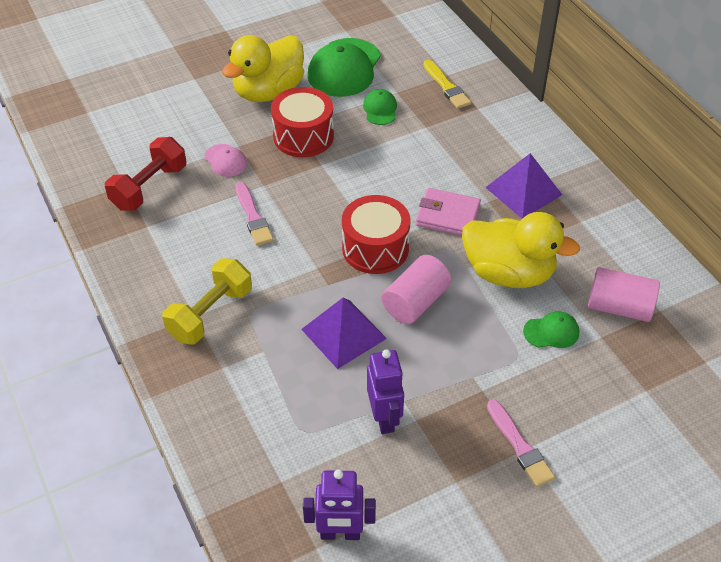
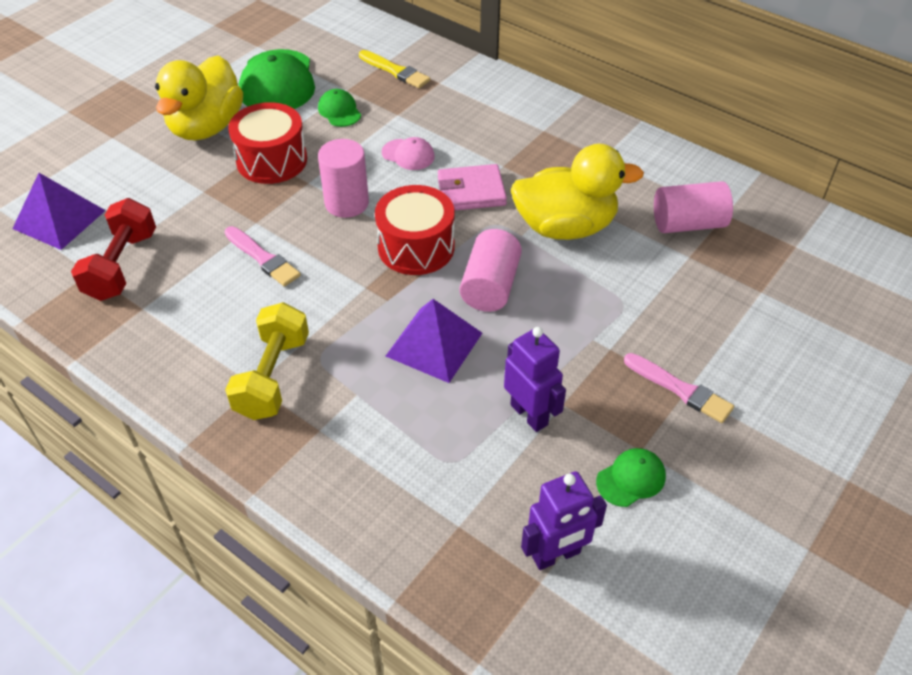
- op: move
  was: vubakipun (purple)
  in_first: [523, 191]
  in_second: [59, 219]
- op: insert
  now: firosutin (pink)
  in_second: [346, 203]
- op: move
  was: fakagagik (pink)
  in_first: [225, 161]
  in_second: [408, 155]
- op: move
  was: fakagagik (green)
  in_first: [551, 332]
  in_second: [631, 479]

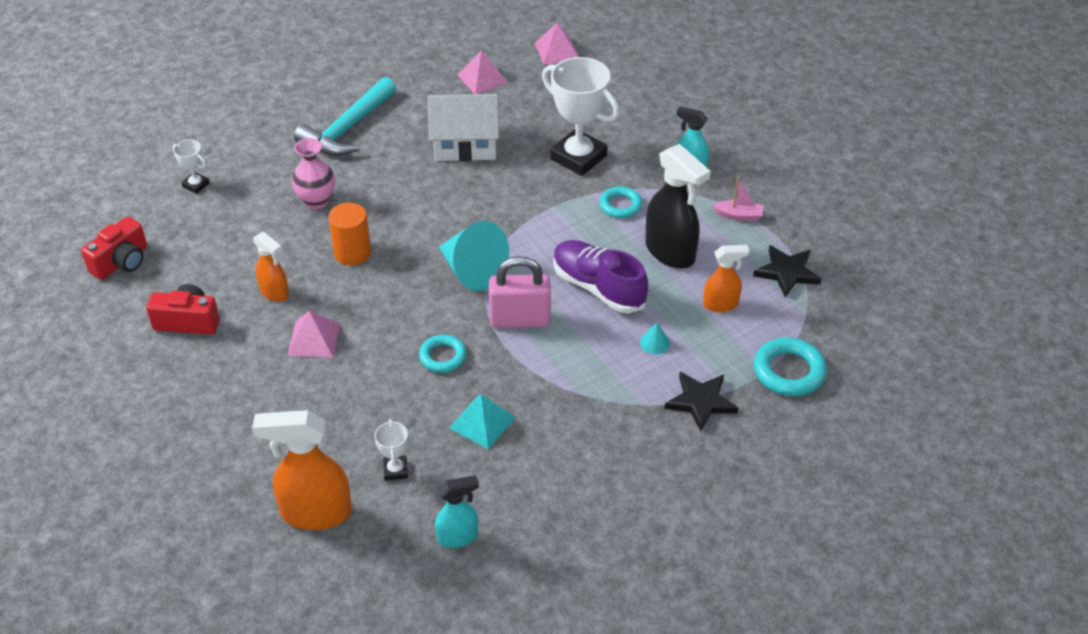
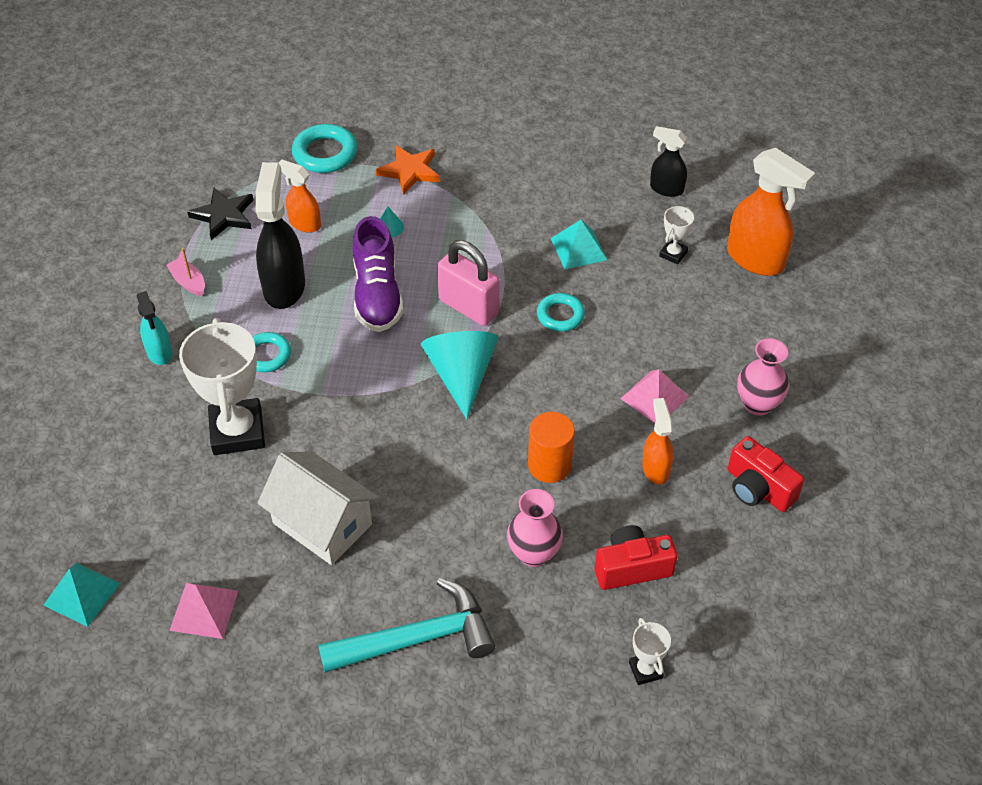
- op: recolor
  was: vubakipun (pink)
  now: vubakipun (turquoise)
  in_first: [556, 51]
  in_second: [82, 594]
- op: recolor
  was: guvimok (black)
  now: guvimok (orange)
  in_first: [700, 402]
  in_second: [410, 171]
- op: move
  was: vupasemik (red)
  in_first: [121, 262]
  in_second: [632, 568]
- op: recolor
  was: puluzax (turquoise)
  now: puluzax (black)
  in_first: [458, 537]
  in_second: [666, 189]
- op: insert
  now: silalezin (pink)
  in_second: [757, 404]

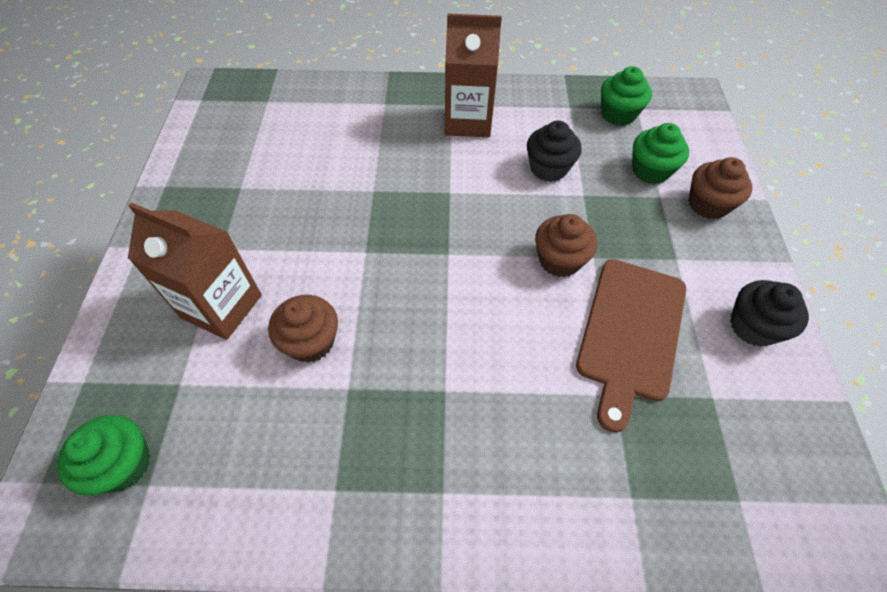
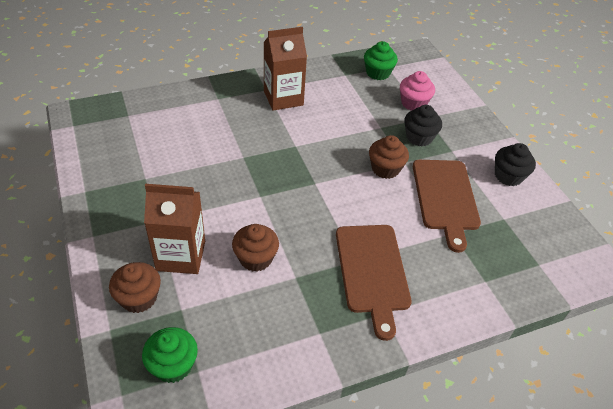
- op: move
  was: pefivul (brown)
  in_first: [708, 204]
  in_second: [139, 298]
- op: insert
  now: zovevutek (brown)
  in_second: [372, 272]
- op: recolor
  was: pefivul (green)
  now: pefivul (pink)
  in_first: [650, 170]
  in_second: [413, 103]
- op: move
  was: pefivul (black)
  in_first: [548, 168]
  in_second: [419, 137]

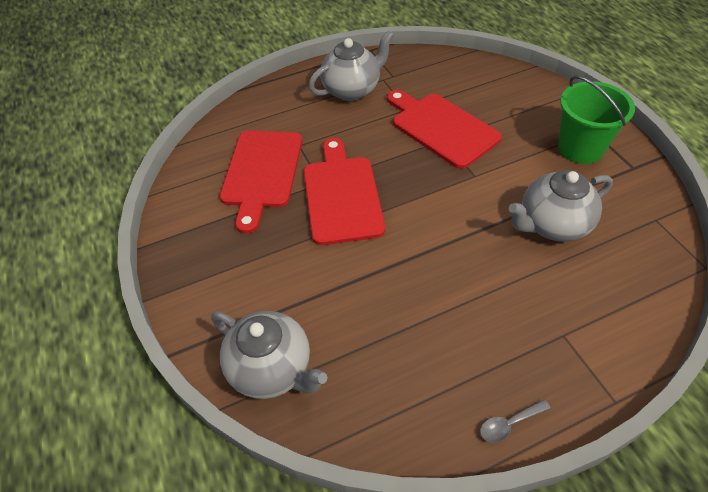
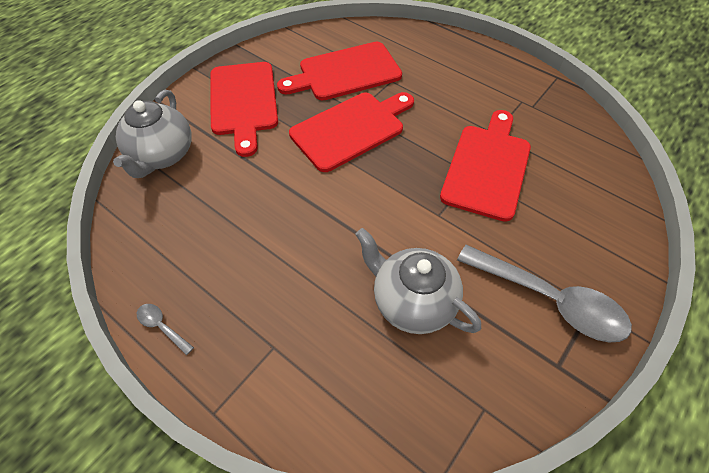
- op: insert
  now: zovevutek (red)
  in_second: [243, 102]
- op: replace
  was: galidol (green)
  now: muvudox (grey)
  in_first: [580, 148]
  in_second: [550, 300]
- op: delete
  was: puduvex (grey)
  in_first: [352, 89]

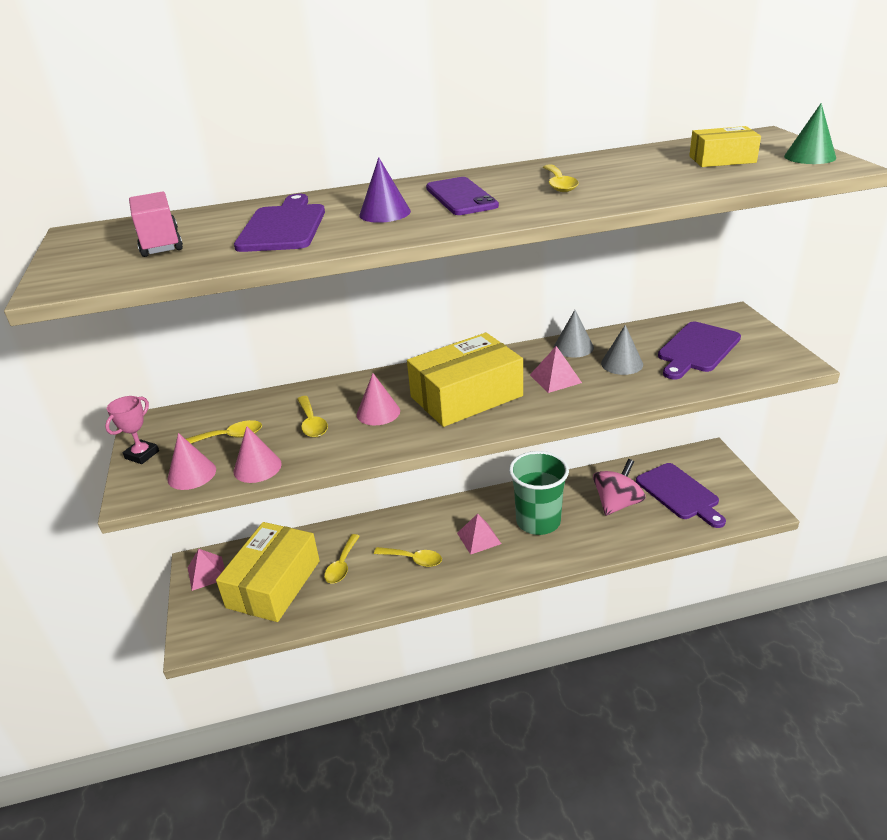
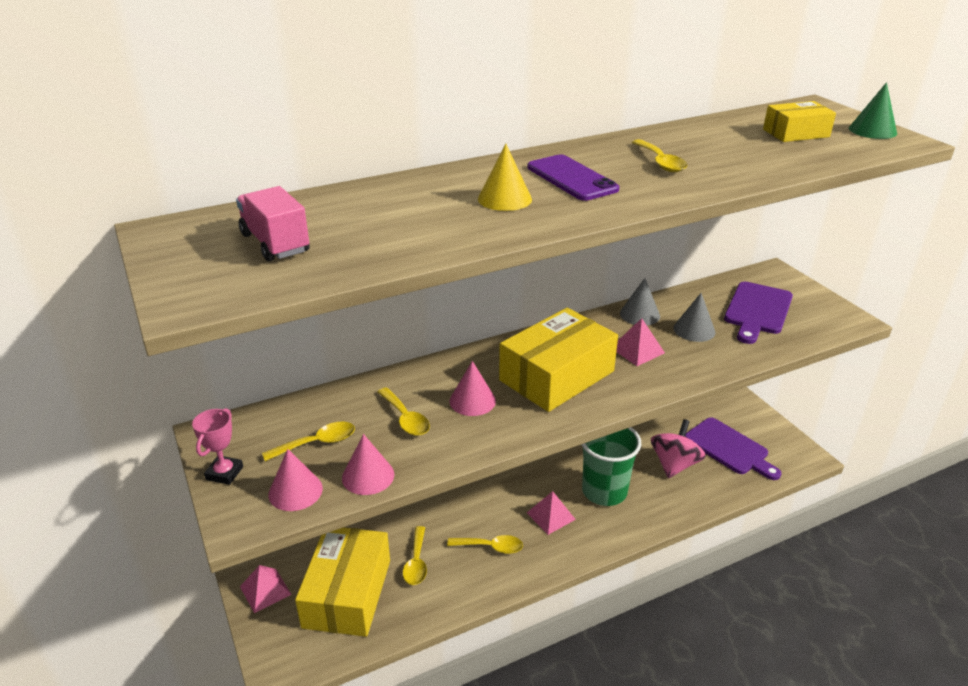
- op: recolor
  was: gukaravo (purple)
  now: gukaravo (yellow)
  in_first: [385, 213]
  in_second: [504, 199]
- op: delete
  was: zovevutek (purple)
  in_first: [283, 227]

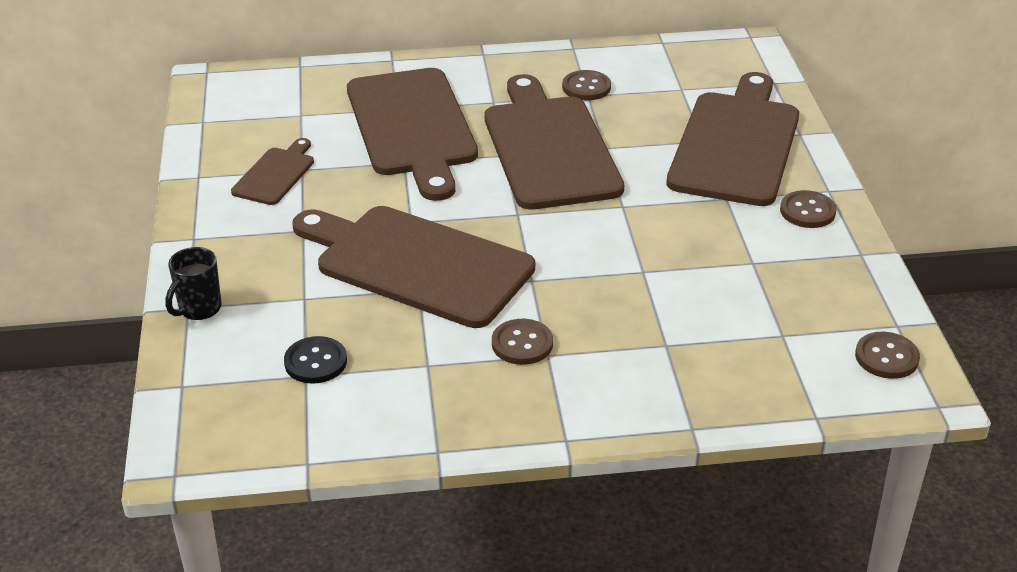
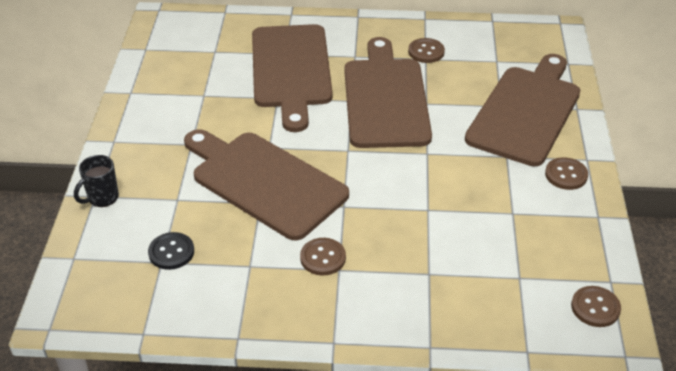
- op: delete
  was: zovevutek (brown)
  in_first: [275, 174]

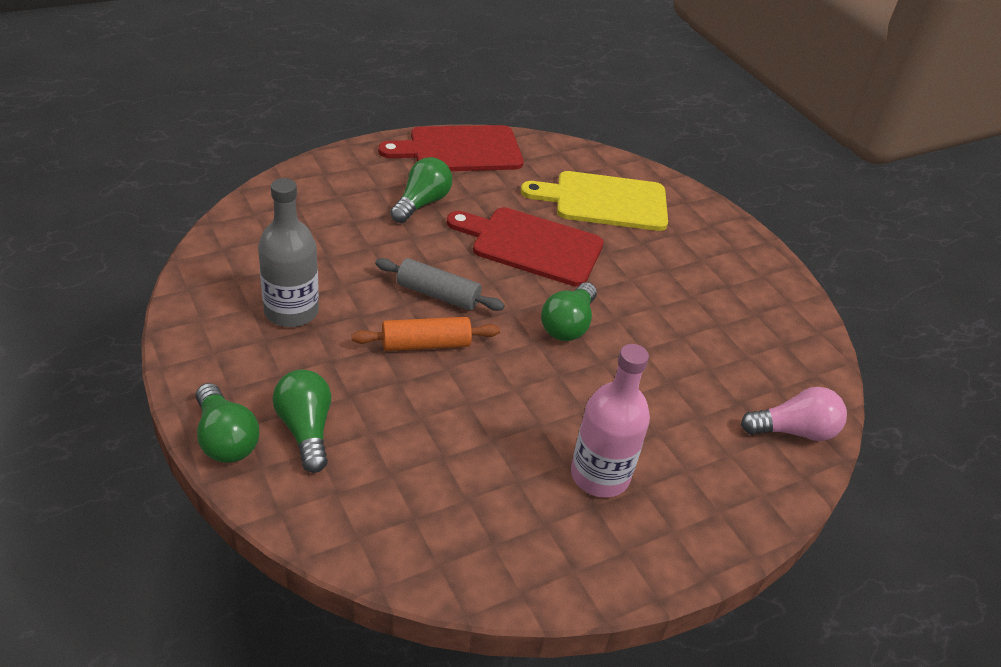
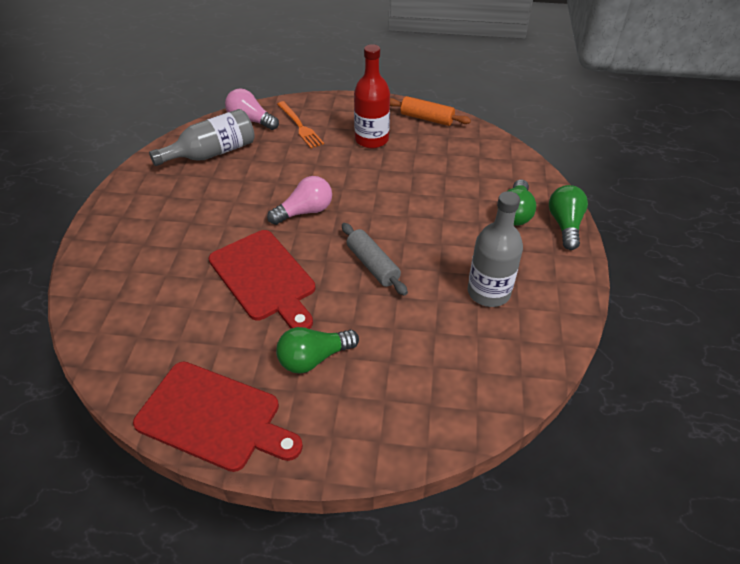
- op: insert
  now: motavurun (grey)
  in_second: [212, 153]
- op: recolor
  was: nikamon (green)
  now: nikamon (pink)
  in_first: [568, 325]
  in_second: [305, 212]
- op: insert
  now: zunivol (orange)
  in_second: [300, 126]
- op: recolor
  was: motavurun (pink)
  now: motavurun (red)
  in_first: [600, 475]
  in_second: [371, 139]
- op: move
  was: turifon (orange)
  in_first: [426, 344]
  in_second: [427, 118]
- op: delete
  was: zovevutek (yellow)
  in_first: [604, 201]

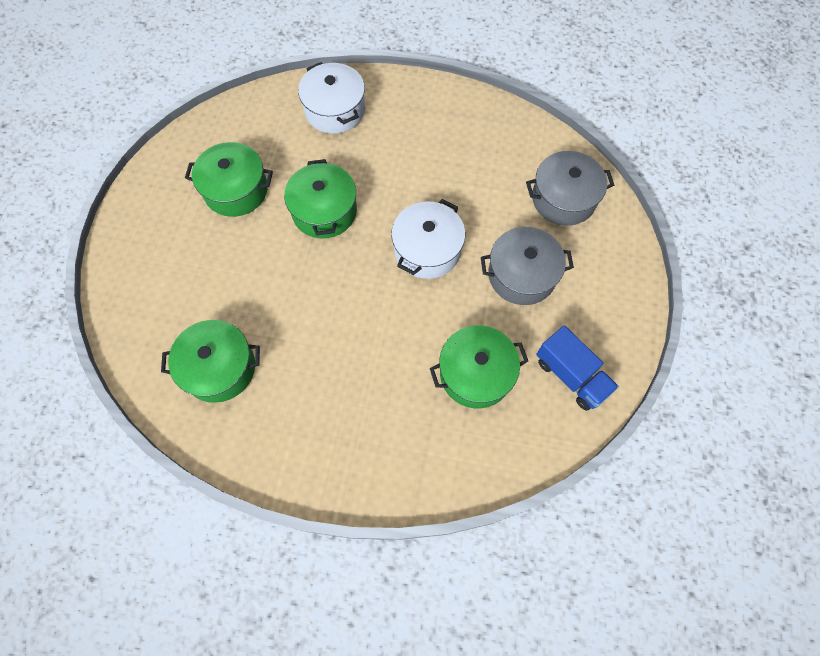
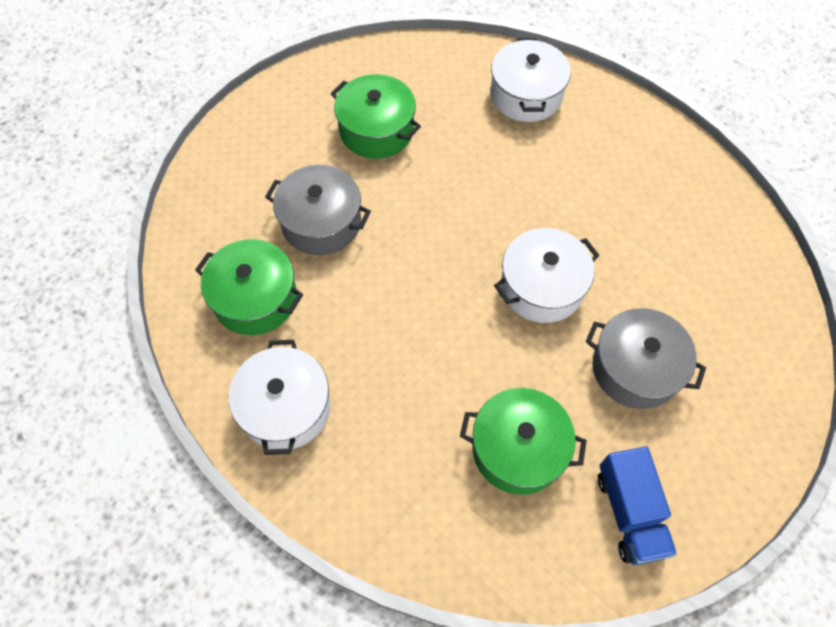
- op: insert
  now: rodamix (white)
  in_second: [285, 407]
- op: move
  was: rodamix (grey)
  in_first: [563, 199]
  in_second: [321, 222]
- op: delete
  was: rodamix (green)
  in_first: [324, 211]

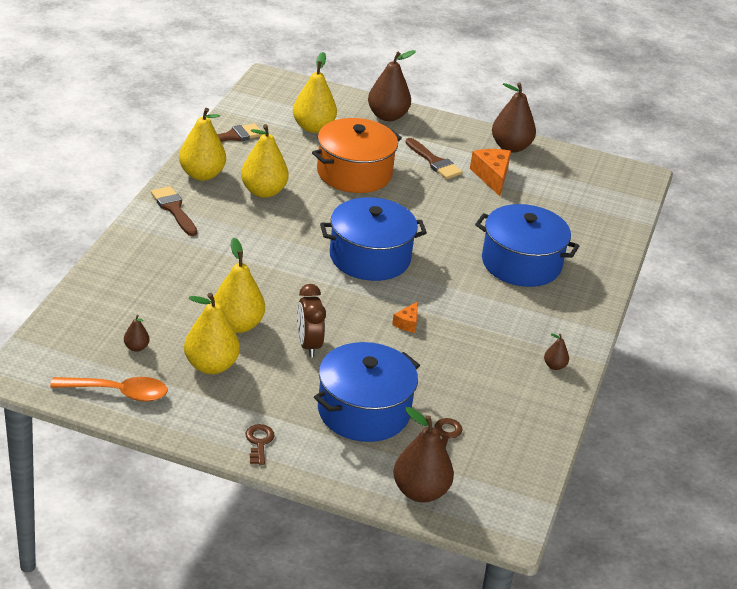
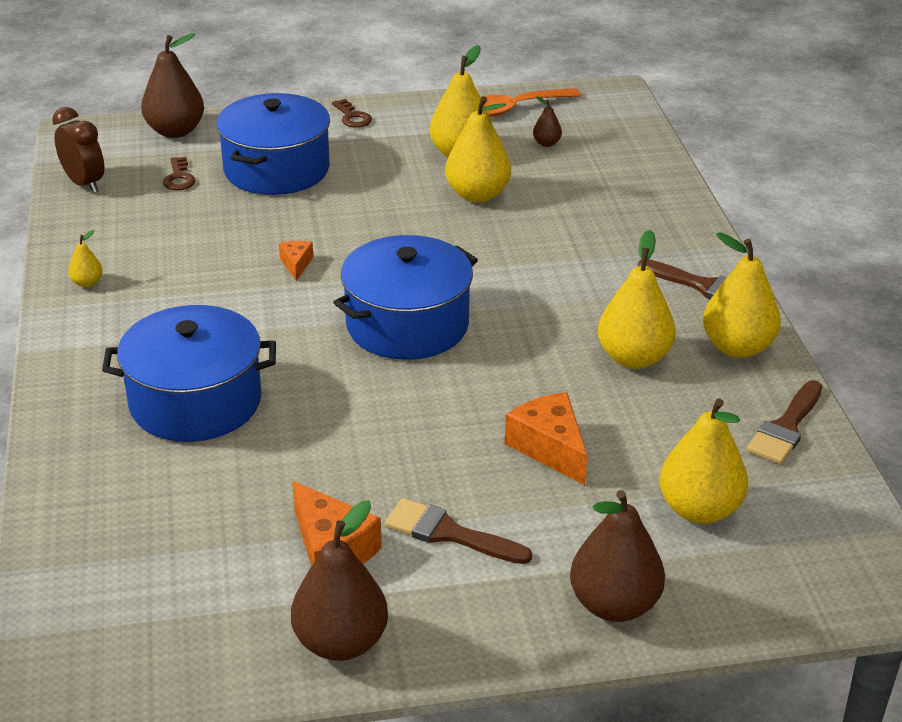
- op: move
  was: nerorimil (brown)
  in_first: [308, 345]
  in_second: [84, 184]
- op: recolor
  was: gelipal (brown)
  now: gelipal (yellow)
  in_first: [554, 366]
  in_second: [87, 283]
- op: replace
  was: rodamix (orange)
  now: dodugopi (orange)
  in_first: [354, 173]
  in_second: [549, 448]

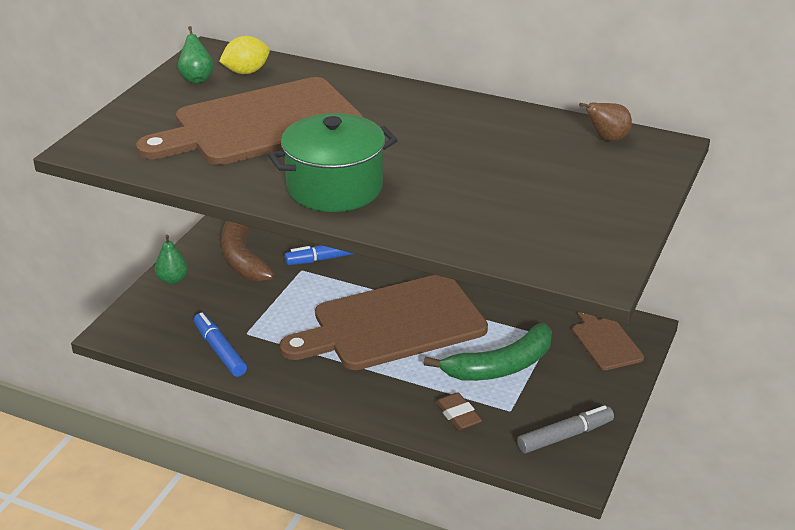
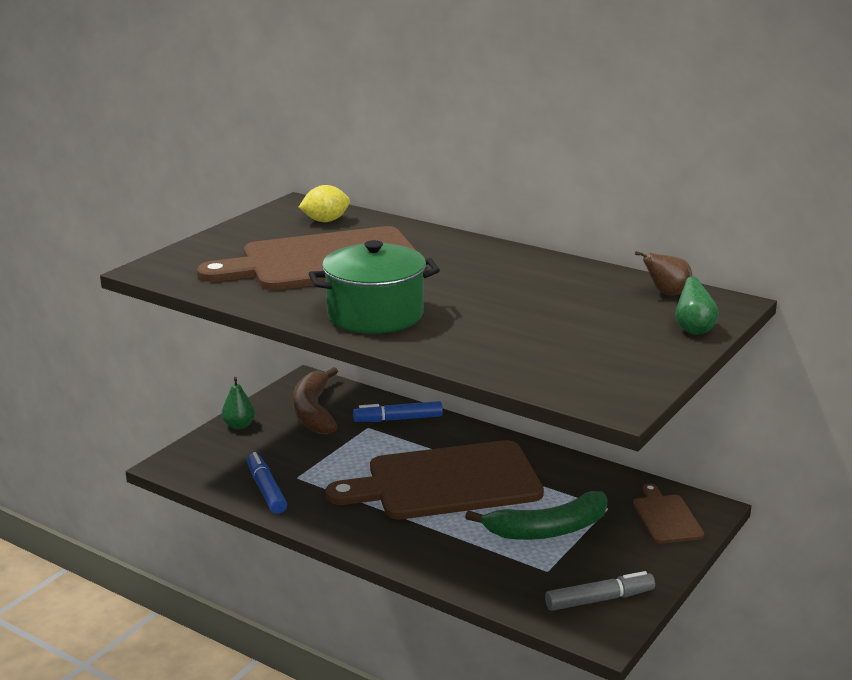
- op: move
  was: gelipal (green)
  in_first: [196, 79]
  in_second: [694, 329]
- op: delete
  was: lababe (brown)
  in_first: [458, 415]

